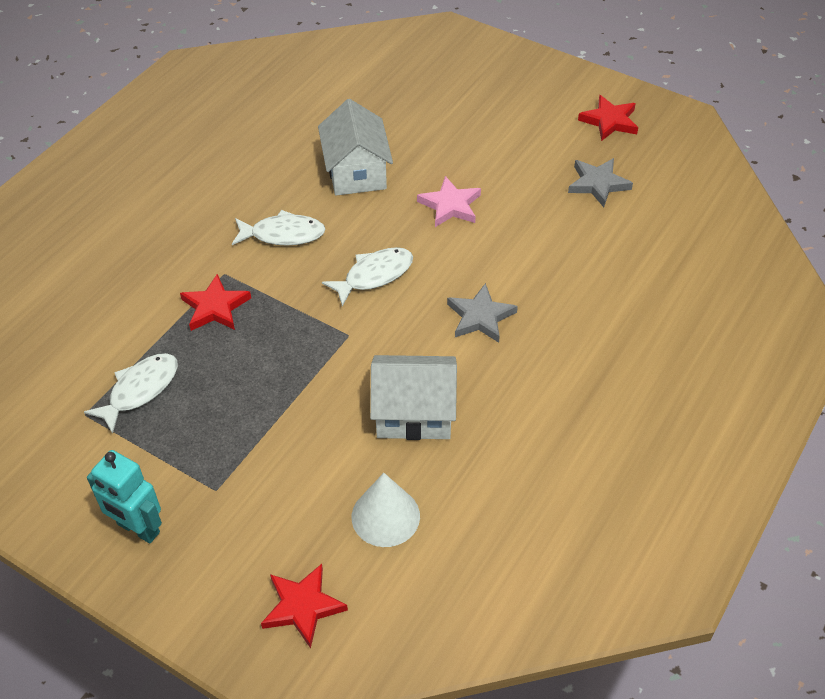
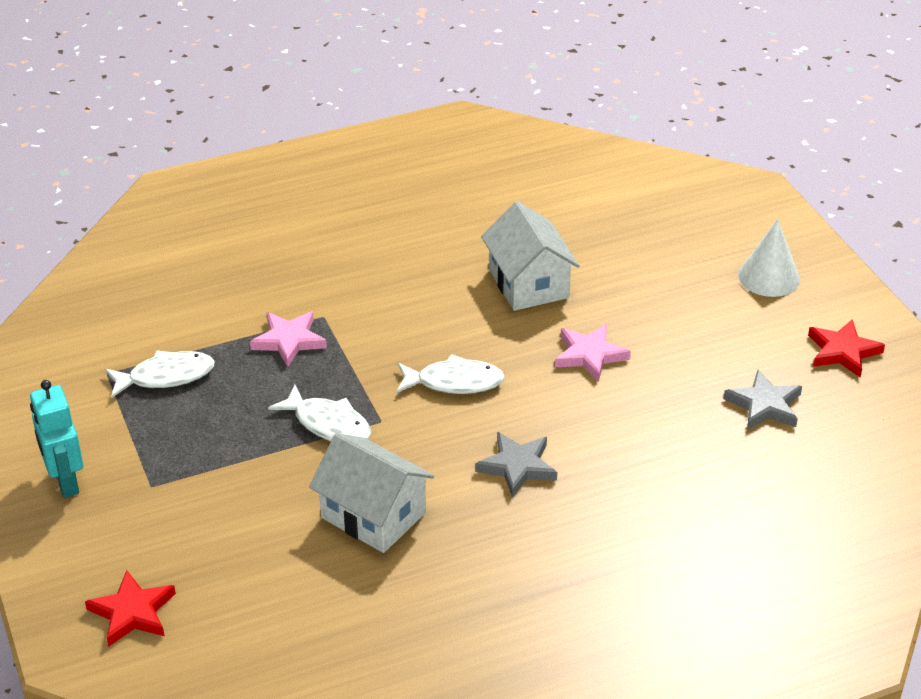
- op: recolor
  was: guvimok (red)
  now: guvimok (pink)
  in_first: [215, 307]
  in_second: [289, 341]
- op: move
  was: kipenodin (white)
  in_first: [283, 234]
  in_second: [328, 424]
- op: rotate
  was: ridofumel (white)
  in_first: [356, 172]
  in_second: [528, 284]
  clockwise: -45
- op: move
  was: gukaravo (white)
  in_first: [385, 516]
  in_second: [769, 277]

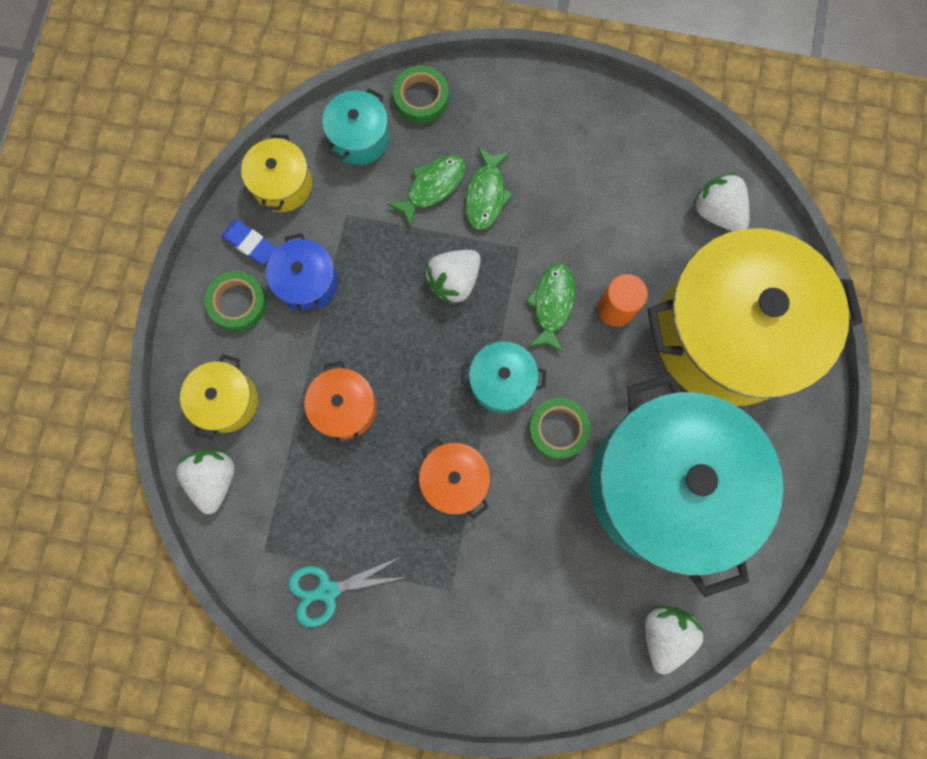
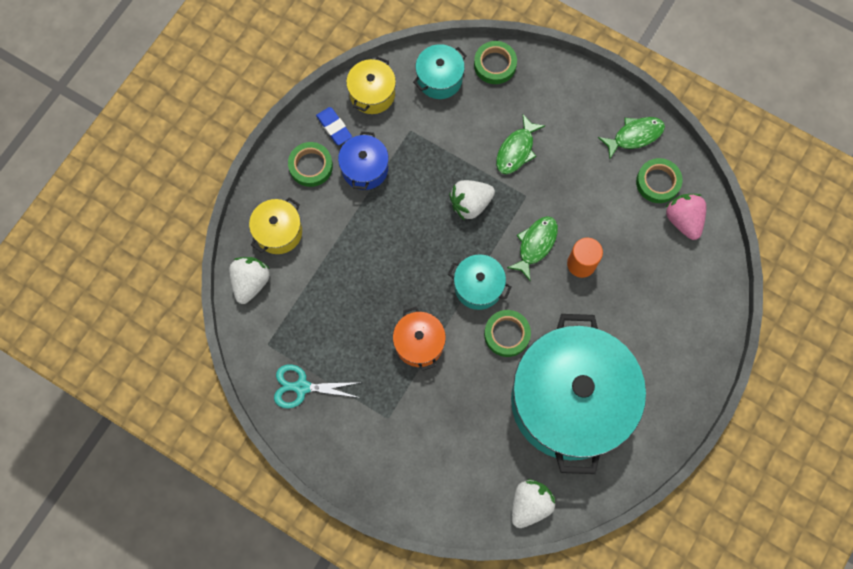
- op: move
  was: kipenodin (green)
  in_first: [432, 187]
  in_second: [634, 136]
- op: insert
  now: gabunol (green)
  in_second: [658, 182]
- op: recolor
  was: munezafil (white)
  now: munezafil (pink)
  in_first: [717, 212]
  in_second: [683, 220]
- op: delete
  was: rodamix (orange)
  in_first: [345, 407]
- op: delete
  was: rodamix (yellow)
  in_first: [727, 334]

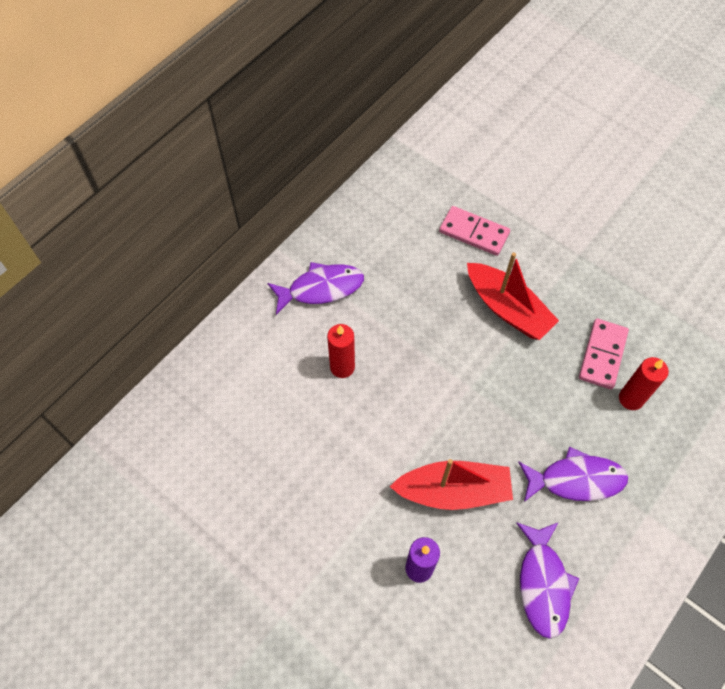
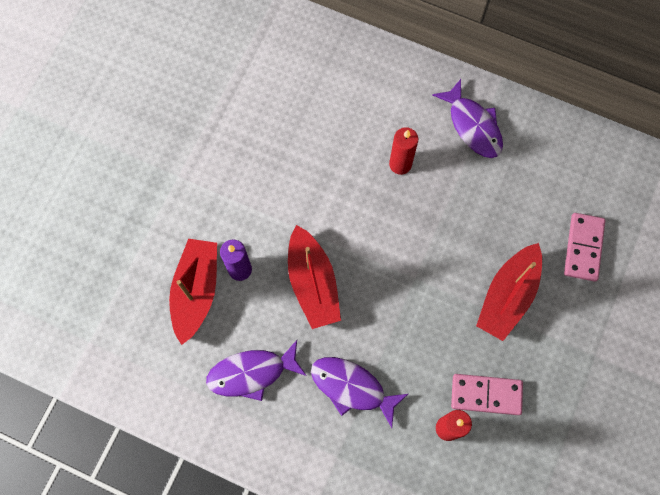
- op: insert
  now: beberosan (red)
  in_second: [196, 291]
- op: rotate
  was: kipenodin (purple)
  in_first: [576, 479]
  in_second: [352, 387]
  clockwise: 135

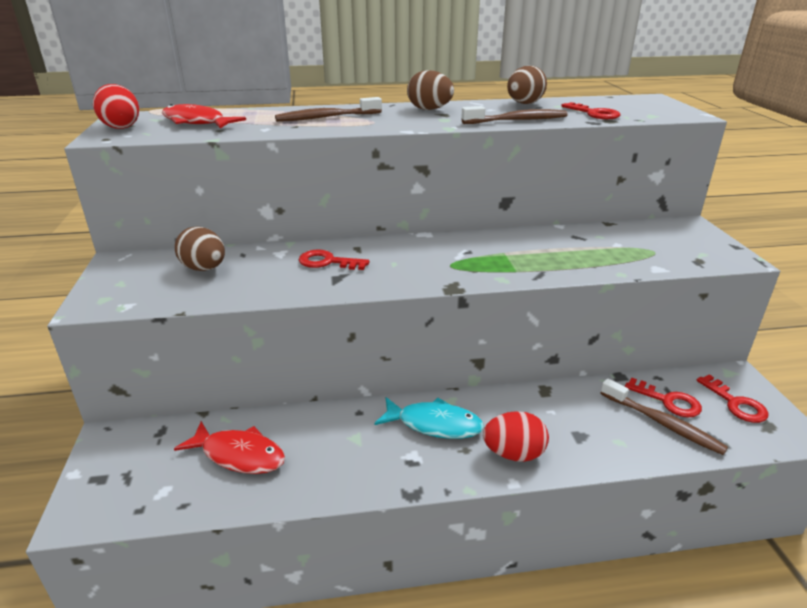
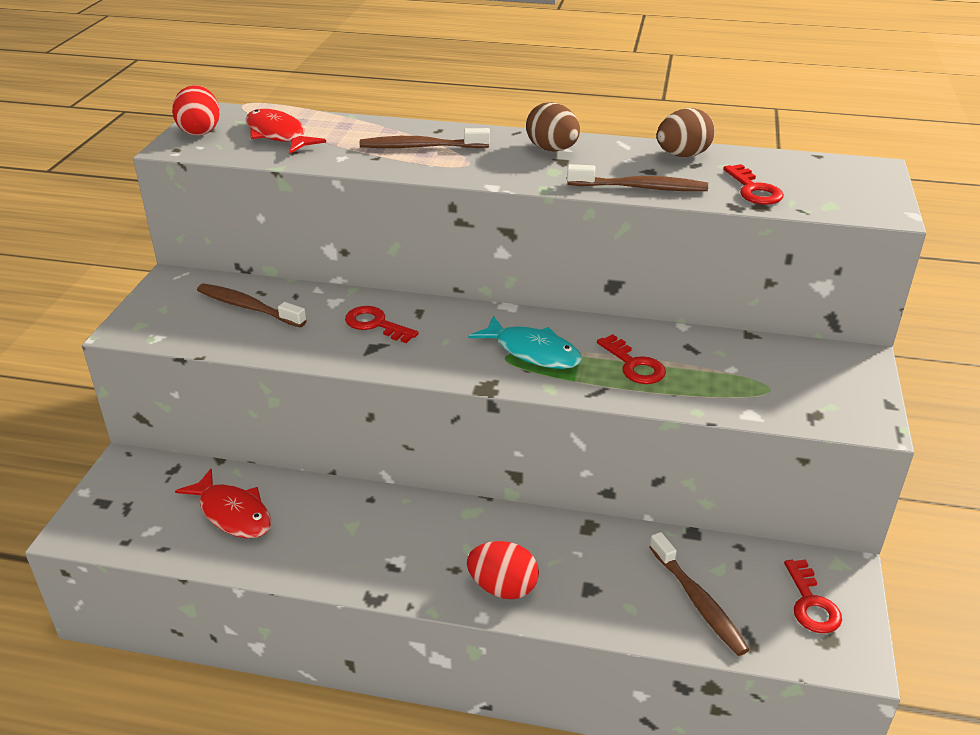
- op: replace
  was: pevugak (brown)
  now: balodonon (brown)
  in_first: [204, 269]
  in_second: [248, 307]
- op: move
  was: kipenodin (turquoise)
  in_first: [434, 424]
  in_second: [533, 352]
- op: move
  was: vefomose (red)
  in_first: [668, 401]
  in_second: [634, 365]

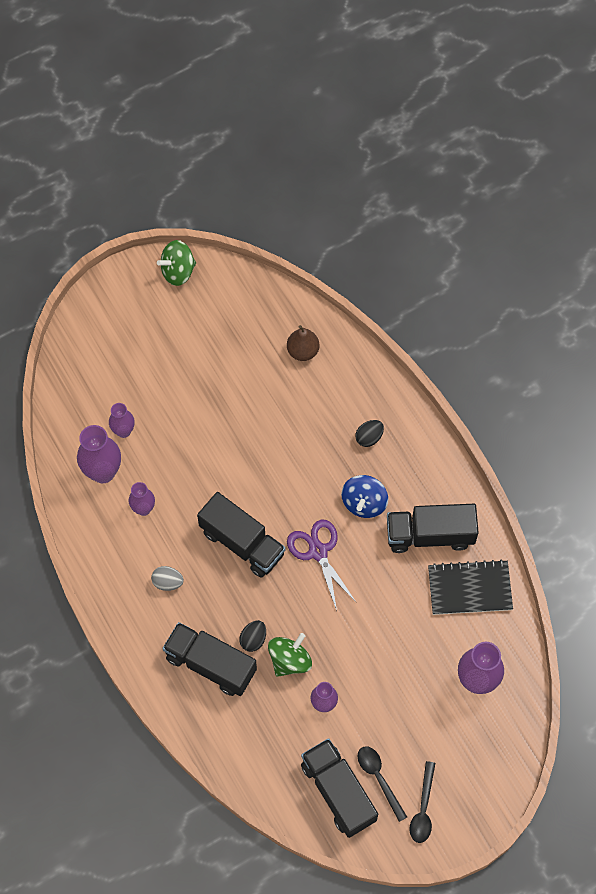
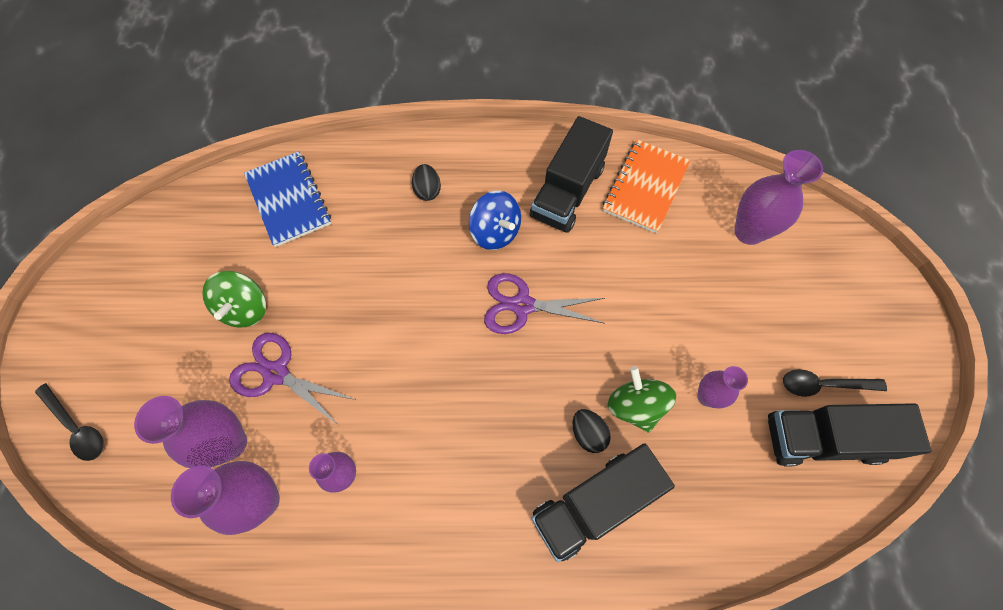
- op: move
  was: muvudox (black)
  in_first: [423, 808]
  in_second: [77, 427]
- op: resize
  was: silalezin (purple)
  in_first: [123, 431]
  in_second: [230, 443]
  ratio: 1.67
- op: move
  was: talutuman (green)
  in_first: [178, 271]
  in_second: [245, 308]
- op: insert
  now: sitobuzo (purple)
  in_second: [276, 373]
- op: replace
  was: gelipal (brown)
  now: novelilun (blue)
  in_first: [303, 351]
  in_second: [289, 200]
- op: recolor
  was: novelilun (black)
  now: novelilun (orange)
  in_first: [469, 588]
  in_second: [645, 187]
- op: delete
  was: pevugak (grey)
  in_first: [168, 582]
- op: delete
  was: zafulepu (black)
  in_first: [242, 543]

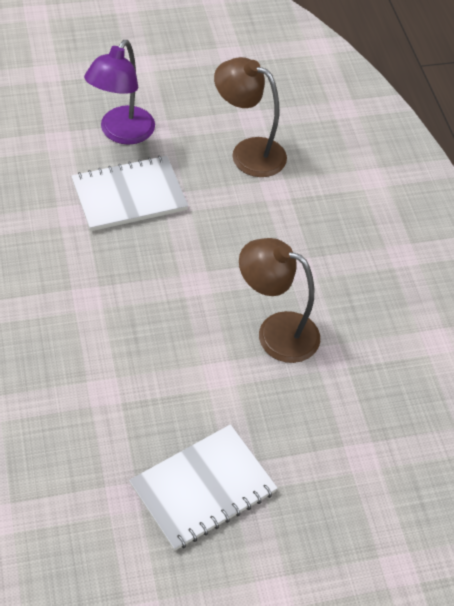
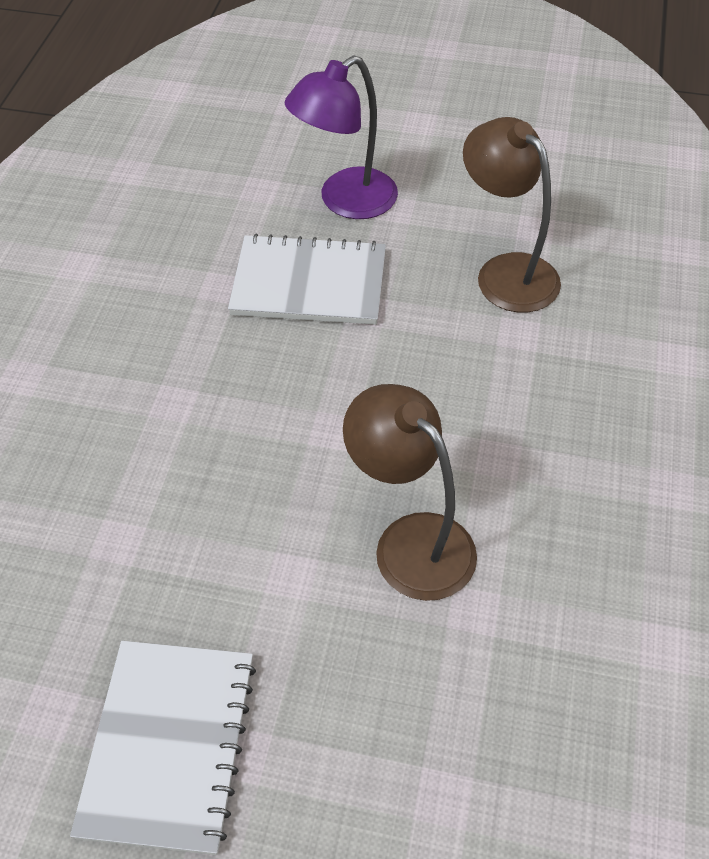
- op: rotate
  was: novelilun (white)
  in_first: [203, 488]
  in_second: [168, 745]
  clockwise: -75

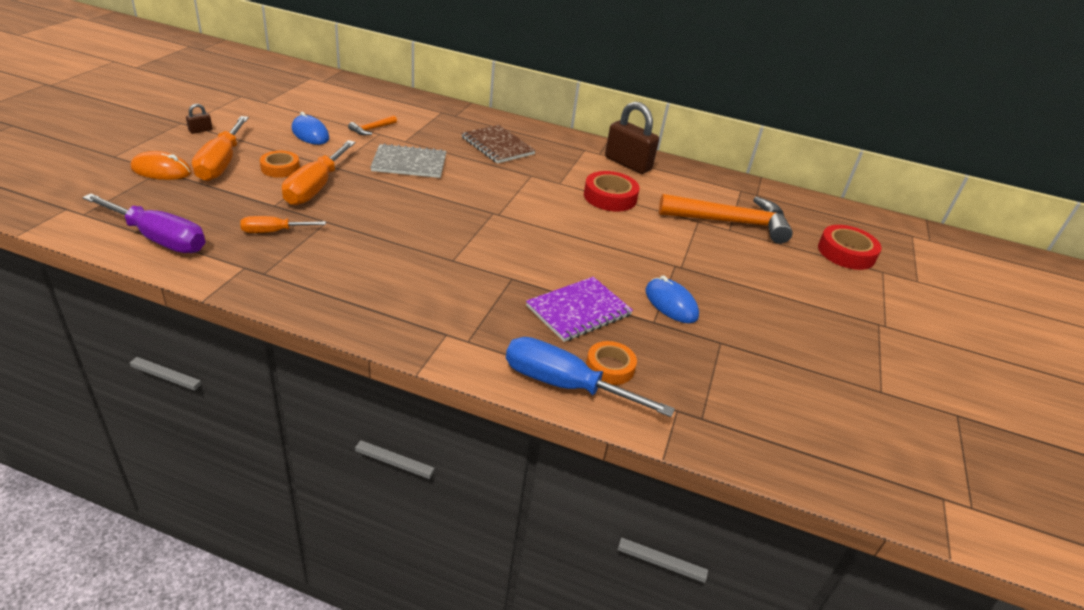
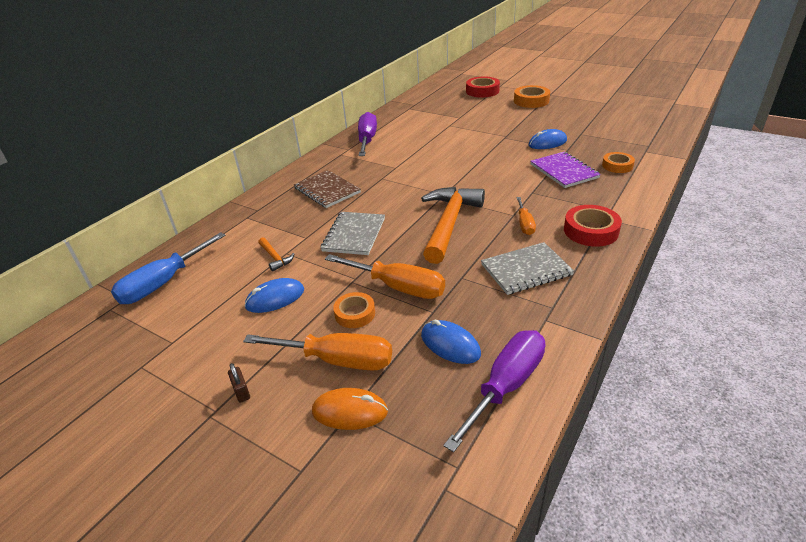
- op: move
  was: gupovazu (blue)
  in_first: [565, 385]
  in_second: [163, 283]
- op: rotate
  was: novelilun (brown)
  in_first: [497, 146]
  in_second: [327, 190]
  clockwise: 75
- op: rotate
  was: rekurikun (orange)
  in_first: [161, 170]
  in_second: [349, 411]
  clockwise: 75
- op: replace
  was: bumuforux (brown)
  now: gupovazu (purple)
  in_first: [628, 164]
  in_second: [367, 140]
- op: move
  was: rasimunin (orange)
  in_first: [731, 222]
  in_second: [449, 223]
- op: insert
  now: rekurikun (blue)
  in_second: [450, 345]
- op: insert
  now: novelilun (grey)
  in_second: [526, 270]
- op: insert
  now: gabunol (orange)
  in_second: [531, 101]
- op: move
  was: gupovazu (orange)
  in_first: [273, 231]
  in_second: [524, 224]
- op: move
  was: gabunol (red)
  in_first: [610, 197]
  in_second: [591, 231]

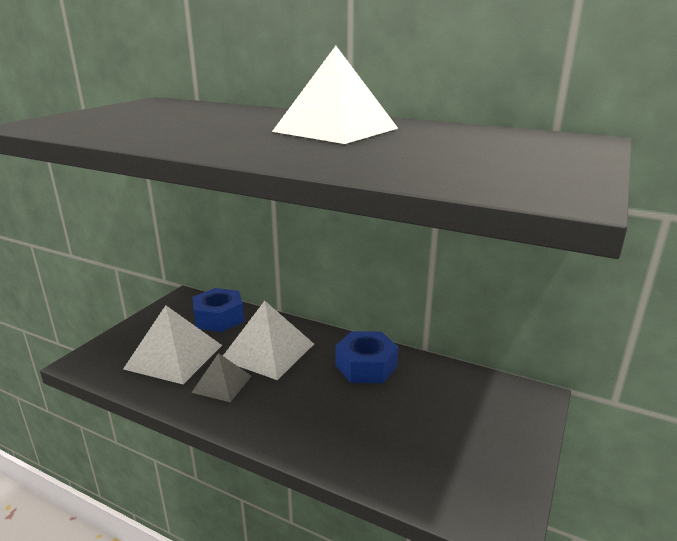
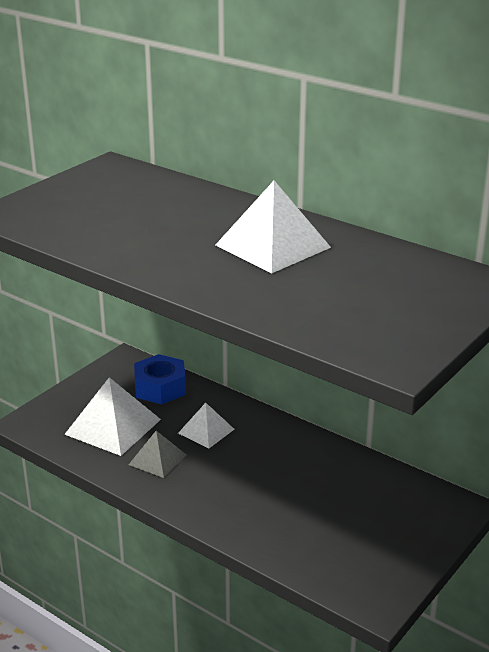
- op: resize
  was: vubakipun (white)
  in_first: [268, 351]
  in_second: [206, 431]
  ratio: 0.58
- op: delete
  was: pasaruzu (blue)
  in_first: [366, 366]

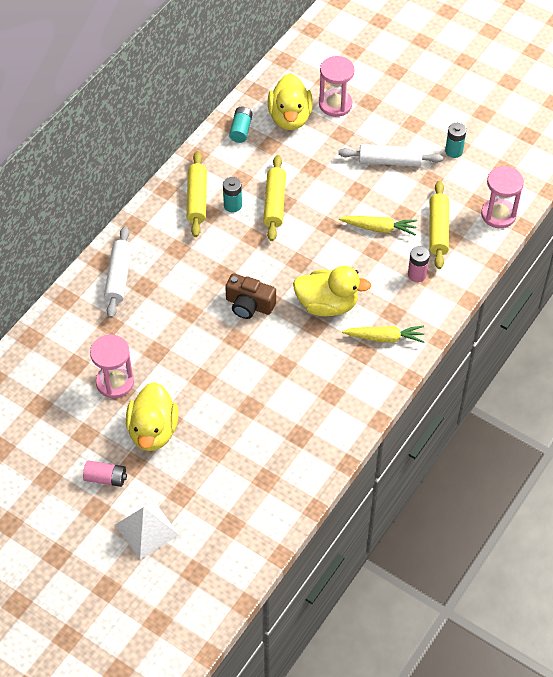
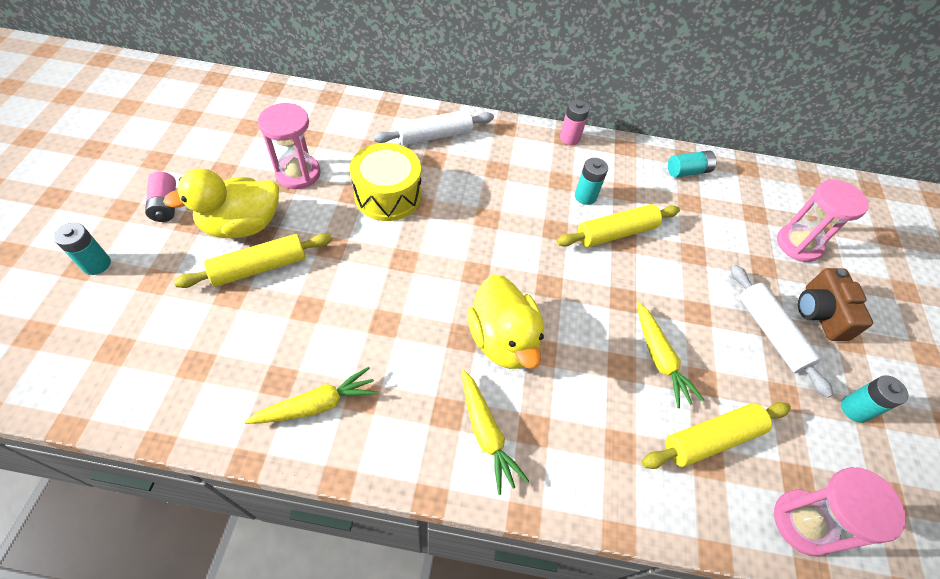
- op: replace
  was: vubakipun (white)
  now: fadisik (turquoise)
  in_first: [147, 529]
  in_second: [96, 264]
- op: move
  was: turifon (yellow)
  in_first: [197, 199]
  in_second: [259, 267]
- op: insert
  now: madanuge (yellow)
  in_second: [317, 404]
- op: insert
  now: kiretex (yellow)
  in_second: [388, 195]
- op: move
  was: fadisik (pink)
  in_first: [417, 274]
  in_second: [569, 138]
- op: move
  was: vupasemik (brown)
  in_first: [249, 305]
  in_second: [820, 313]
- op: delete
  was: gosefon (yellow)
  in_first: [290, 117]

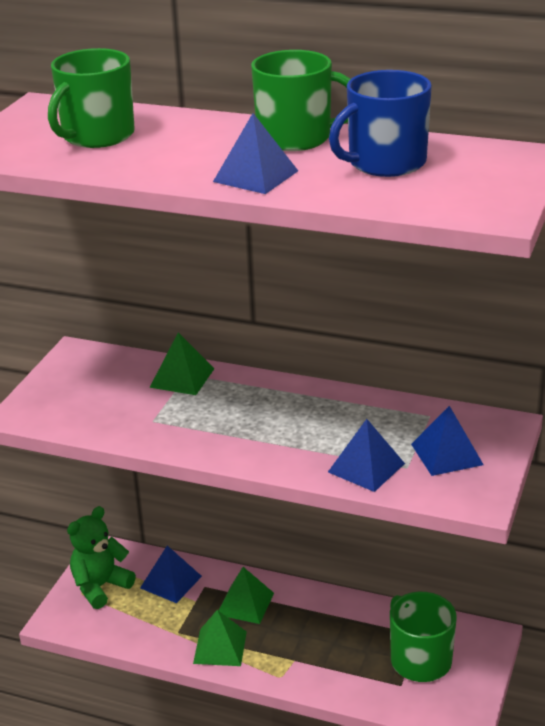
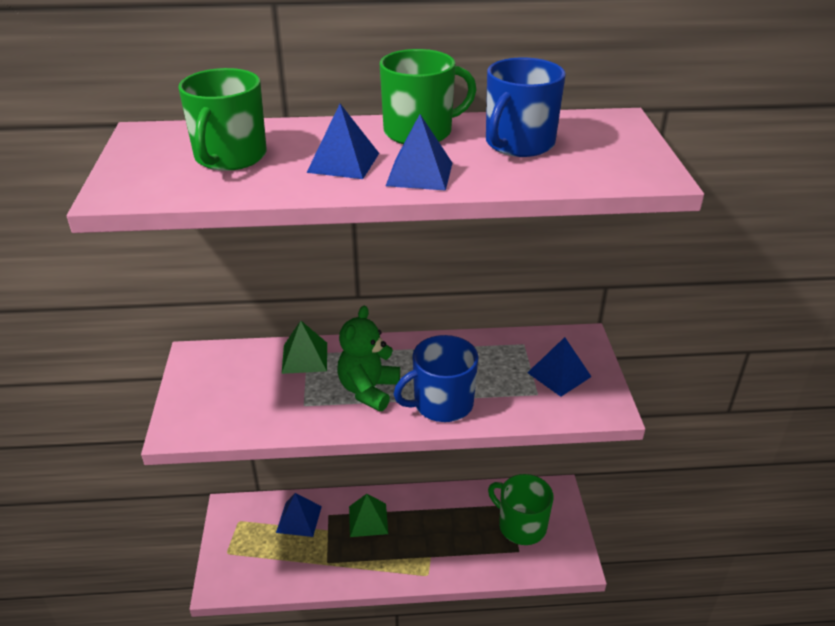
- op: move
  was: vubakipun (blue)
  in_first: [366, 467]
  in_second: [343, 162]
- op: move
  was: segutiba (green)
  in_first: [100, 587]
  in_second: [368, 390]
- op: insert
  now: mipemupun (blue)
  in_second: [442, 403]
- op: delete
  was: vubakipun (green)
  in_first: [220, 647]

